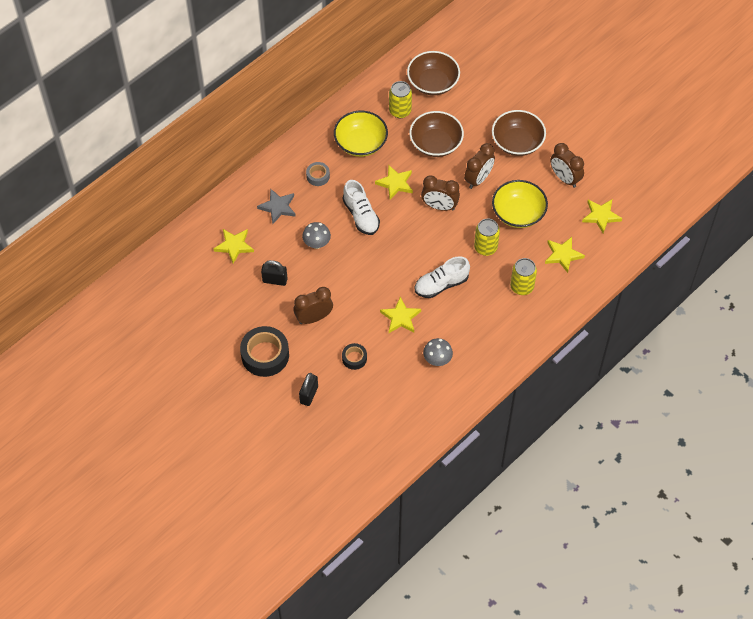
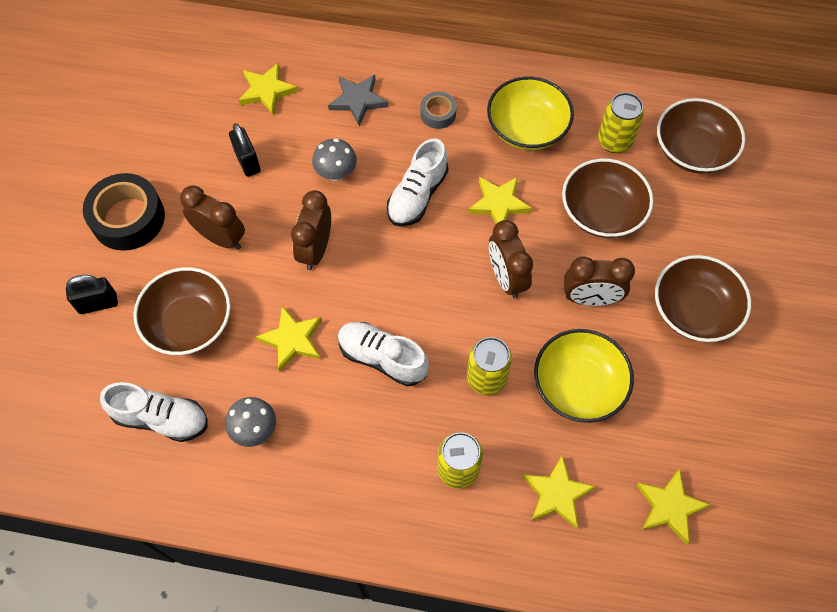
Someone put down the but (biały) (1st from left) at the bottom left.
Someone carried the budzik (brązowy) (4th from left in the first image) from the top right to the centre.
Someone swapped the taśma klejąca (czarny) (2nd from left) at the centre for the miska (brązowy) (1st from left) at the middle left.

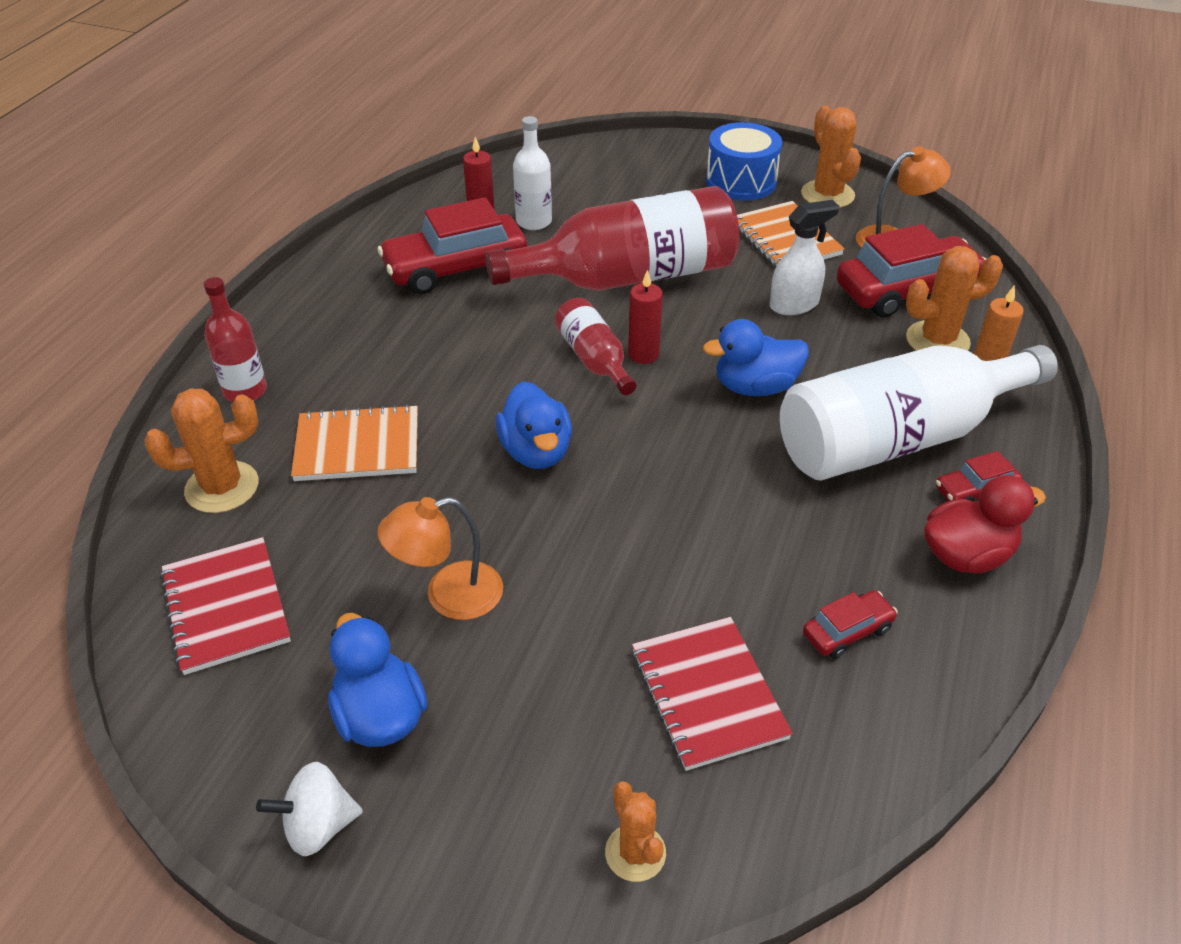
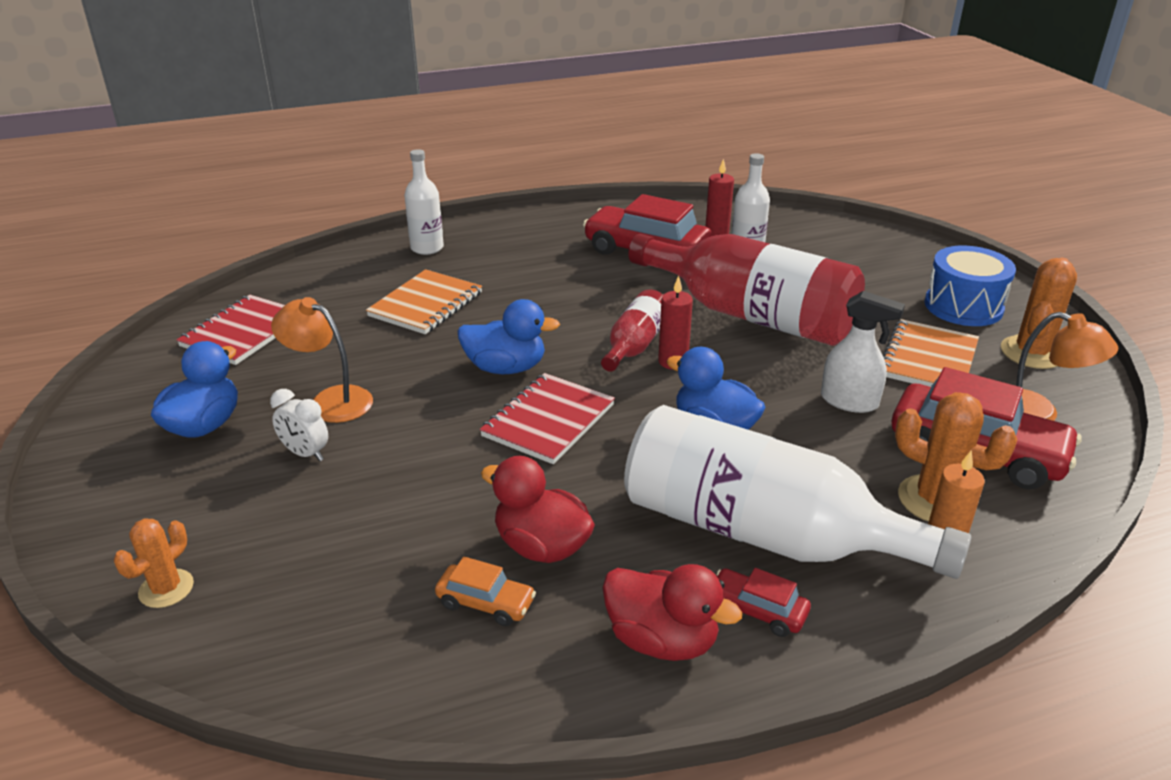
Someone took away the kaktus (pomarańczowy) (1st from left) at the middle left.
Someone took away the bączek (biały) at the bottom left.
Someone put down the budzik (biały) at the middle left.
Someone put down the kaczka (czerwony) (1st from left) at the centre.
Someone carried the zeszyt (czerwony) (2nd from left) from the bottom centre to the centre.
Someone repainted the butelka (czerwony) (1st from left) at the middle left, which became the butelka (biały) (1st from left) at the top centre.
Someone repainted the samochód (czerwony) (2nd from left) at the middle right, which became the samochód (pomarańczowy) at the bottom centre.
Someone rotated the zeszyt (pomarańczowy) (1st from left) at the middle left by 75 degrees clockwise.
Someone rotated the kaczka (niebieski) (2nd from left) at the centre by 120 degrees counterclockwise.

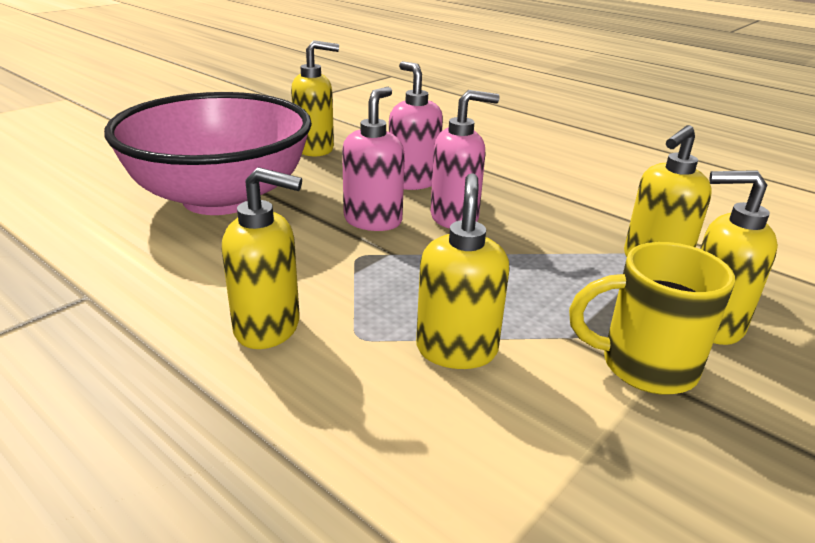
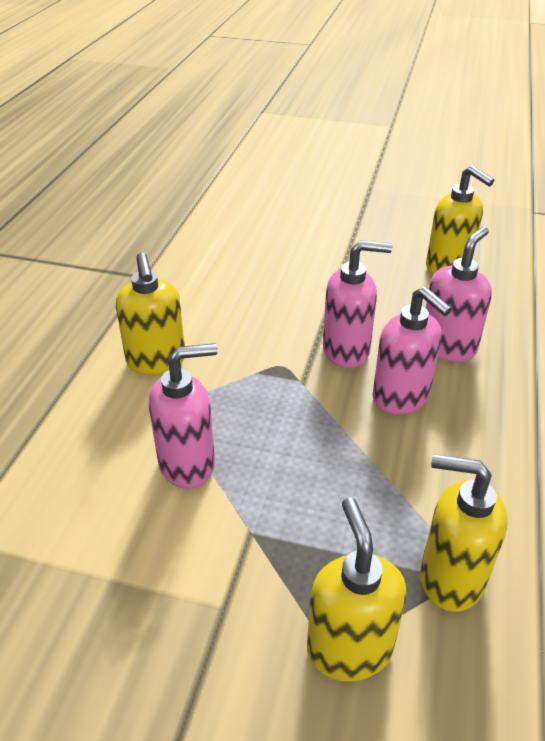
Someone took away the miska (różowy) at the top left.
Someone took away the kubek (żółty) at the middle right.
Someone repainted the dozownik mydła (żółty) (3rd from left) at the centre, which became the dozownik mydła (różowy) (1st from left) at the centre.

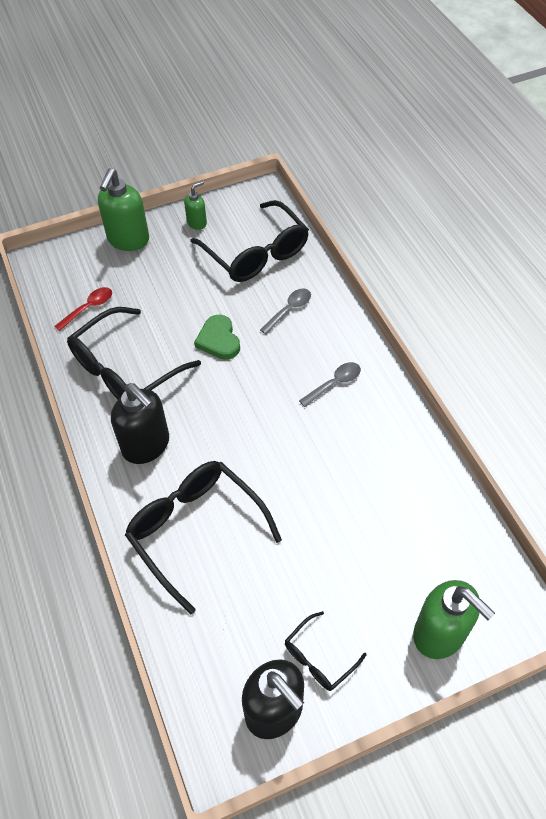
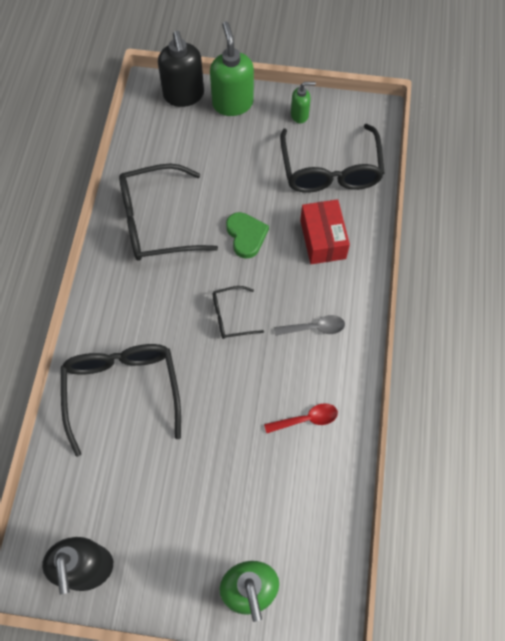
Someone carried the łyżka (czerwony) from the middle left to the centre.
Someone carried the dozownik mydła (czarny) (1st from left in the first image) from the middle left to the top centre.
Someone carried the okulary (czarny) (4th from left in the first image) from the bottom centre to the centre.
Someone swapped the łyżka (szary) (1st from left) at the centre for the pudełko (czerwony) at the centre.
Someone rotated the dozownik mydła (zielony) (1st from left) at the top left by 120 degrees clockwise.
Someone rotated the serce (zielony) at the centre by 150 degrees clockwise.

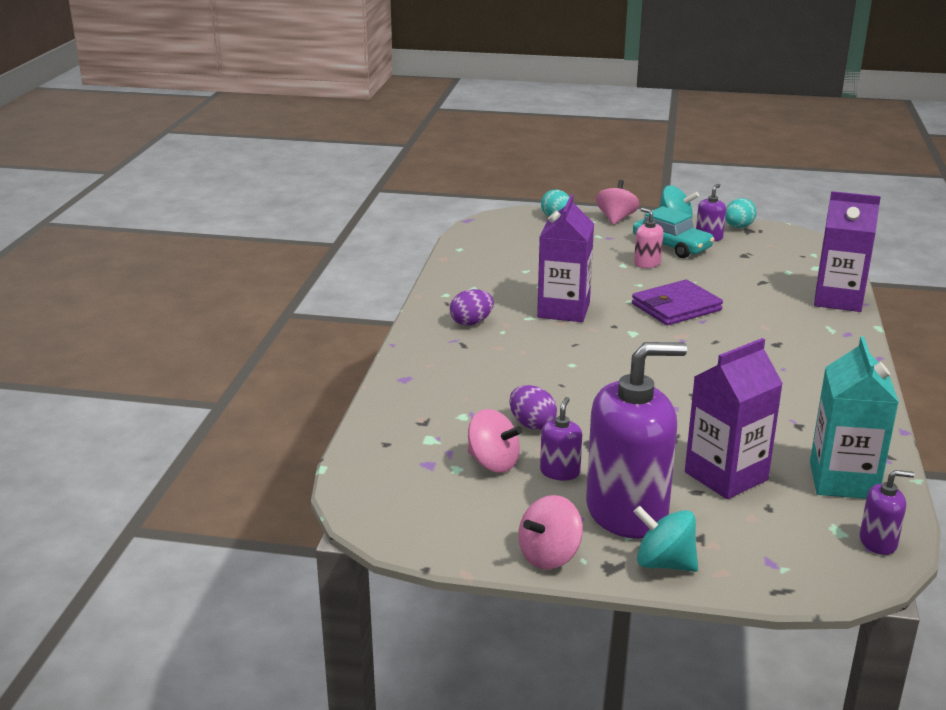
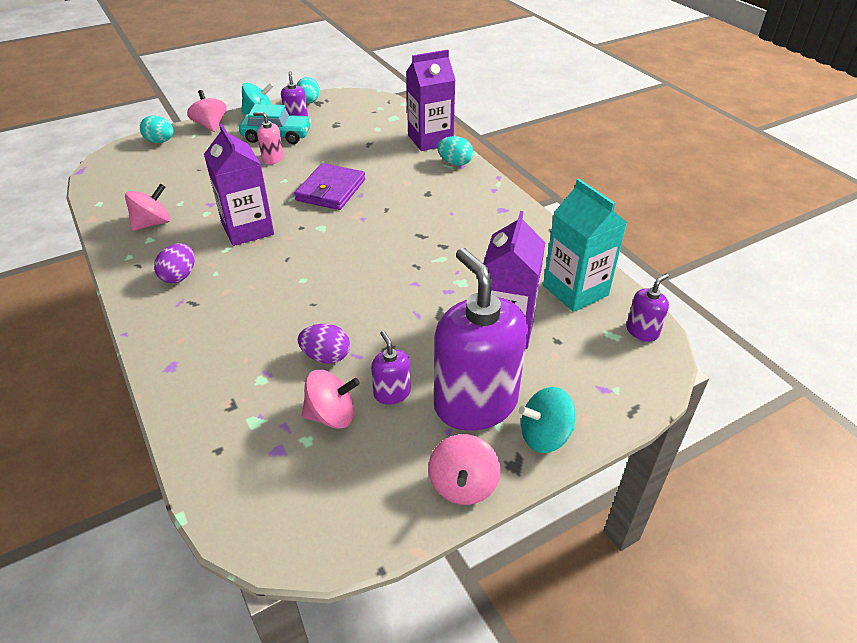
Someone put down the bączek (różowy) (1st from left) at the top left.
Someone put down the jajko (turkusowy) (3rd from left) at the top centre.
Someone rotated the dozownik mydła (fioletowy) (2nd from left in the first image) at the middle right by 60 degrees counterclockwise.

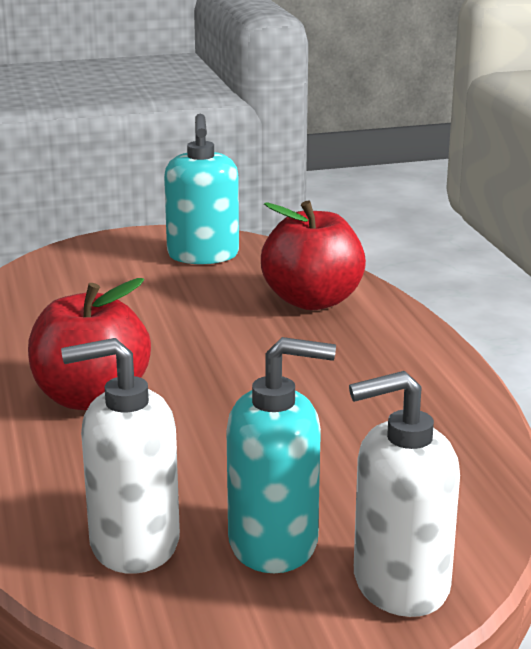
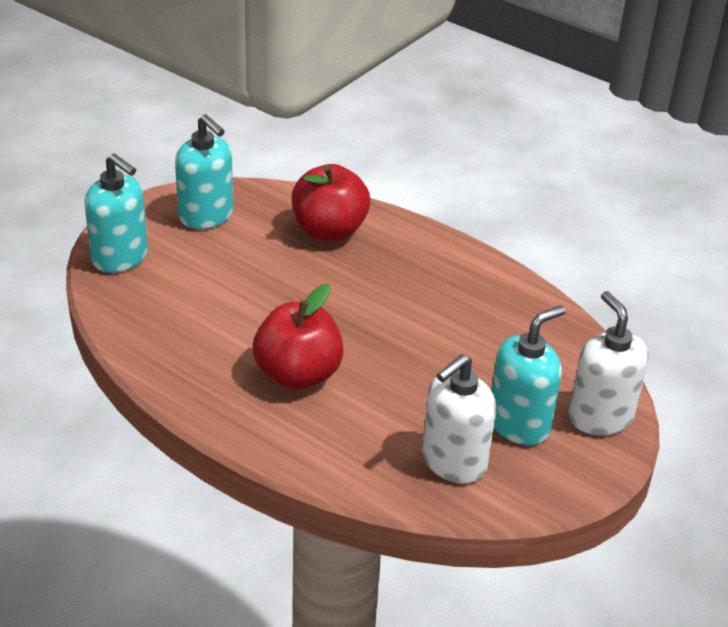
Someone put down the dozownik mydła (turkusowy) (1st from left) at the middle left.
Someone rotated the dozownik mydła (biały) (2nd from left) at the bottom right by 120 degrees clockwise.

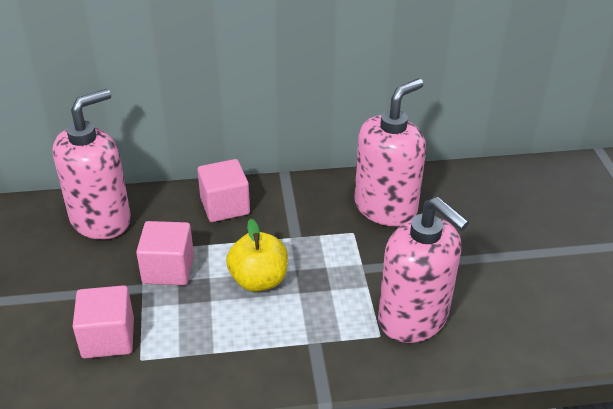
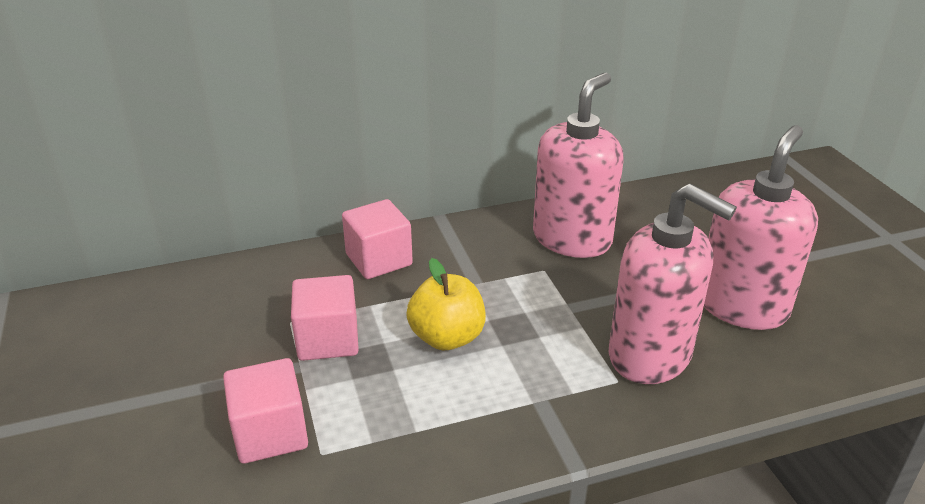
Someone carried the dozownik mydła (różowy) (1st from left in the first image) from the middle left to the middle right.

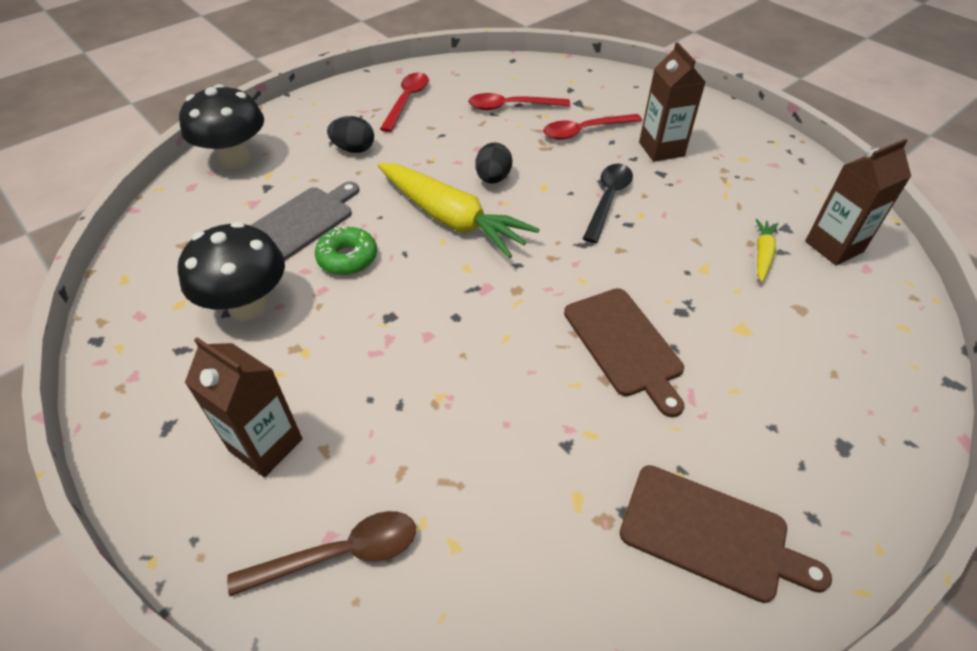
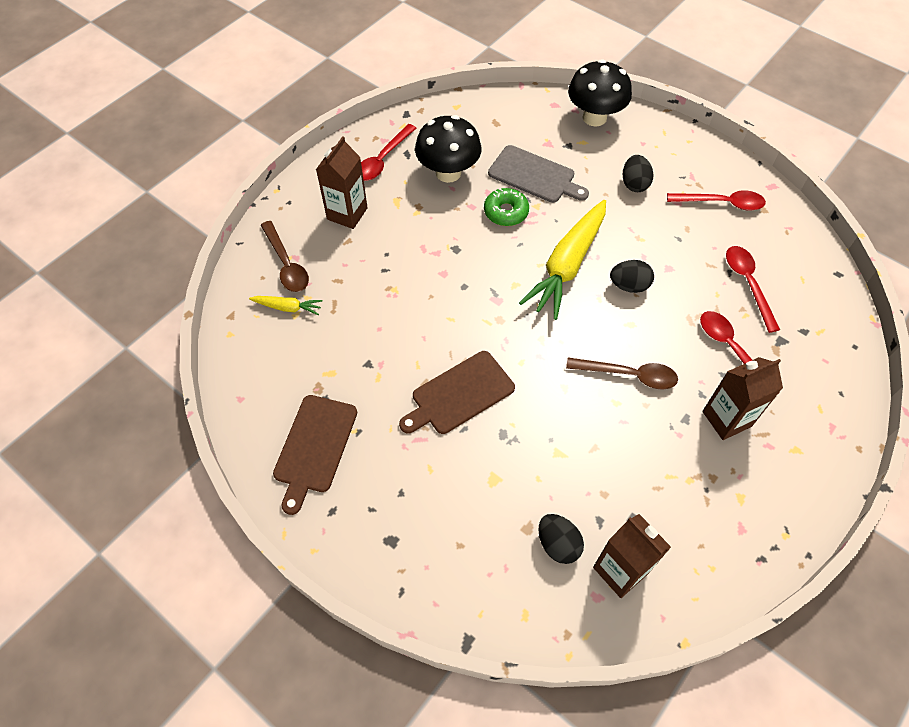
Someone put down the łyżka (czerwony) (1st from left) at the top centre.
Someone put down the jajko (czarny) (1st from left) at the bottom centre.
Someone carried the marchewka (żółty) (2nd from left in the first image) from the middle right to the middle left.
Someone repainted the łyżka (czarny) at the top centre, which became the łyżka (brązowy) (2nd from left) at the middle right.

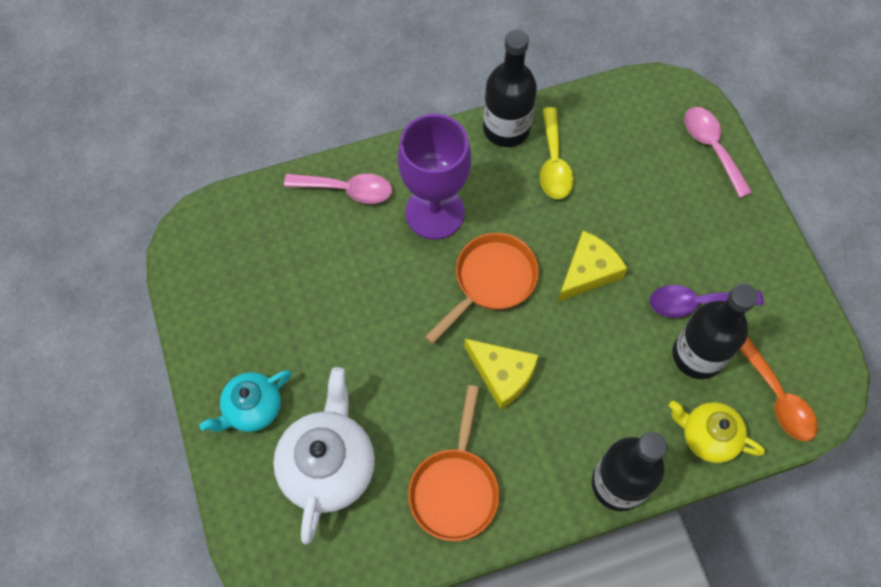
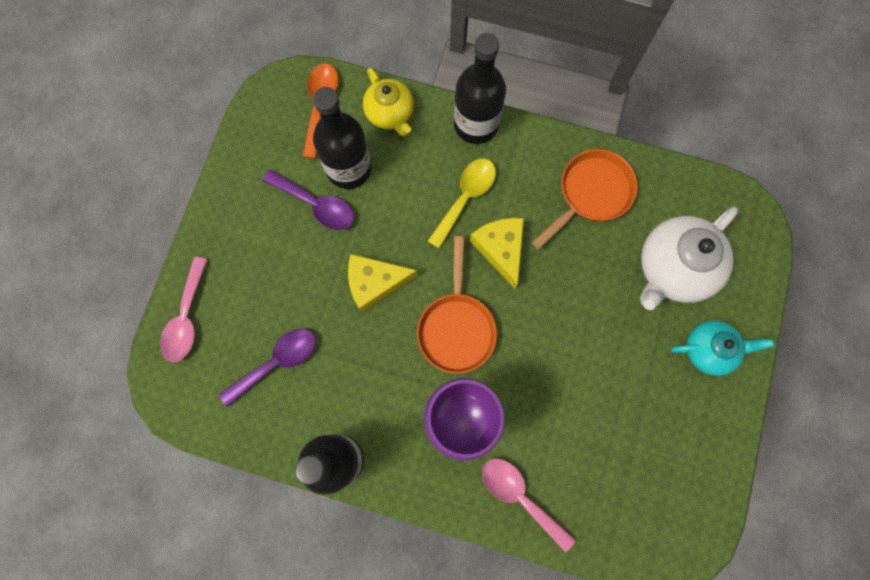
Someone put down the łyżka (fioletowy) (1st from left) at the middle left.
Someone carried the łyżka (żółty) from the top centre to the centre.
Someone rotated the patelnia (pomarańczowy) (2nd from left in the first image) at the centre by 75 degrees counterclockwise.

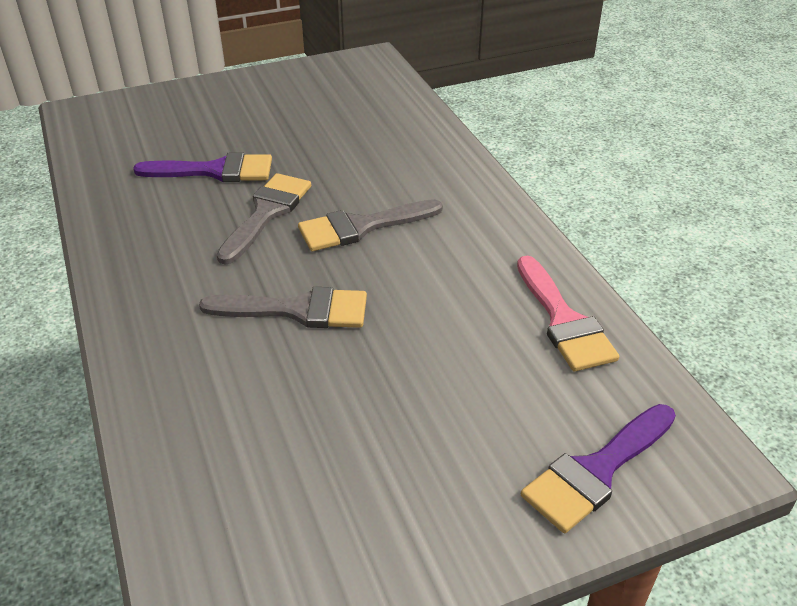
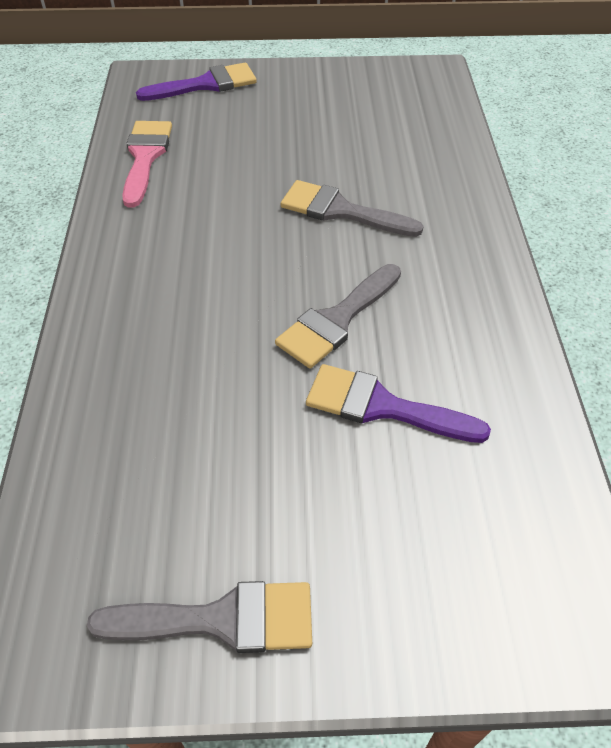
Someone carried the pędzel (szary) (3rd from left in the first image) from the centre to the bottom left.

